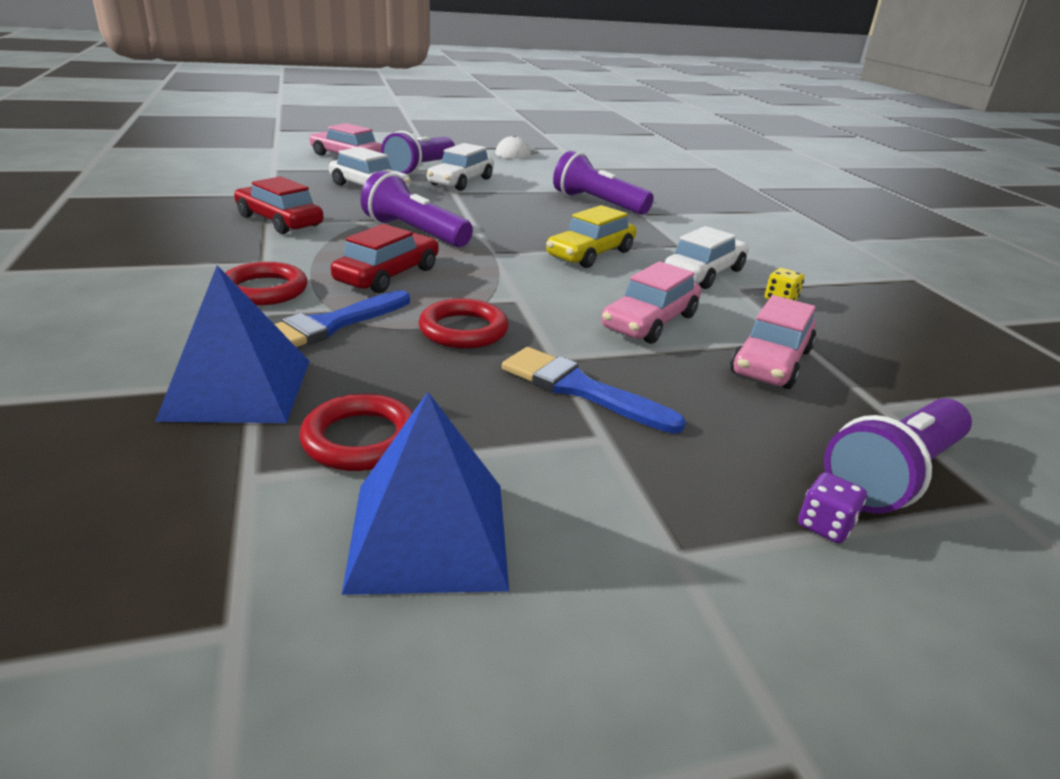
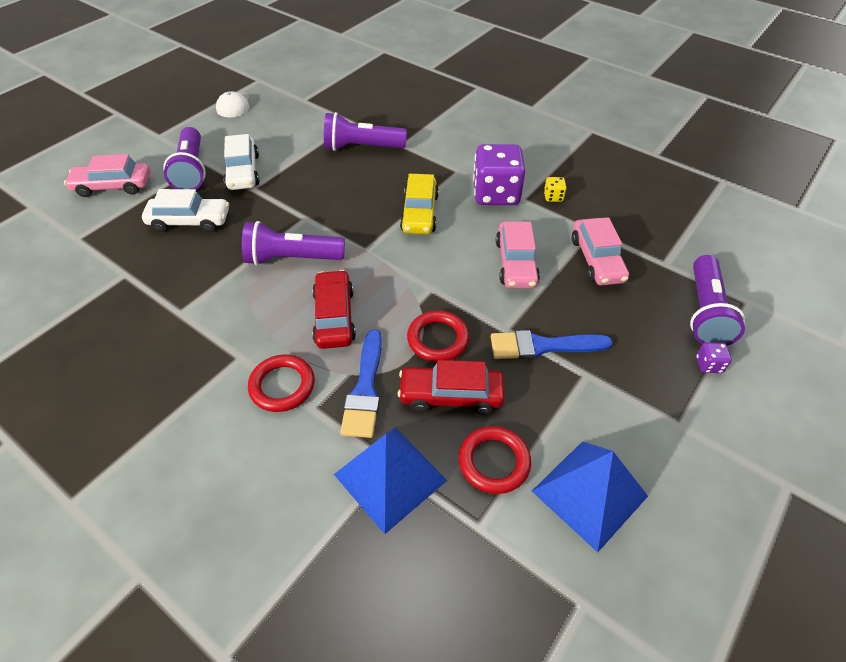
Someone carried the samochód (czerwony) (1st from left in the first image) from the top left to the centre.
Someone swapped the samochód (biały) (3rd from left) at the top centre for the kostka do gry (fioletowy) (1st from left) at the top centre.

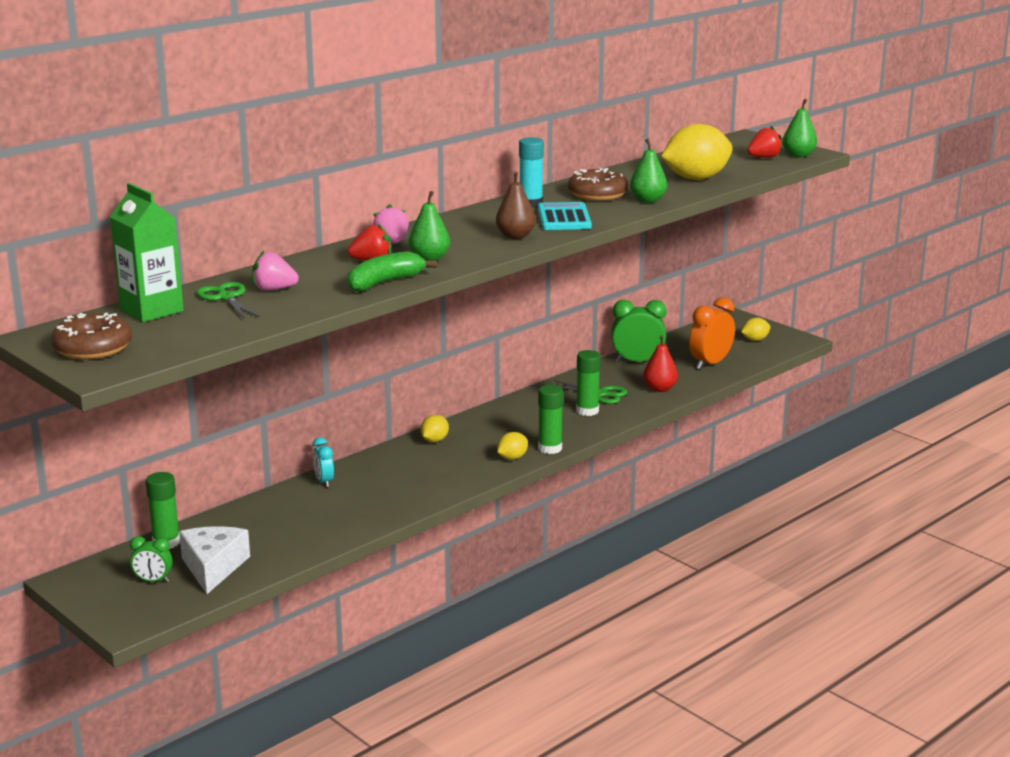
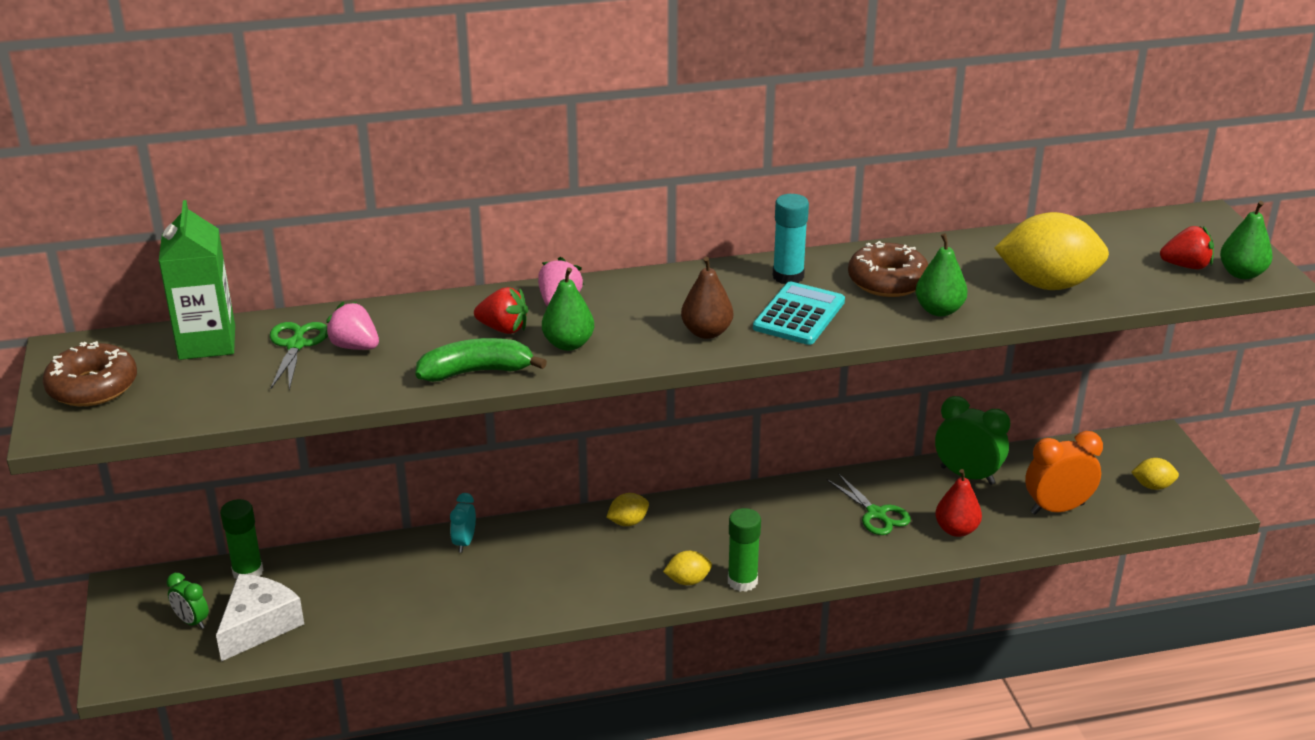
Someone took away the klej w sztyfcie (zielony) (3rd from left) at the centre.

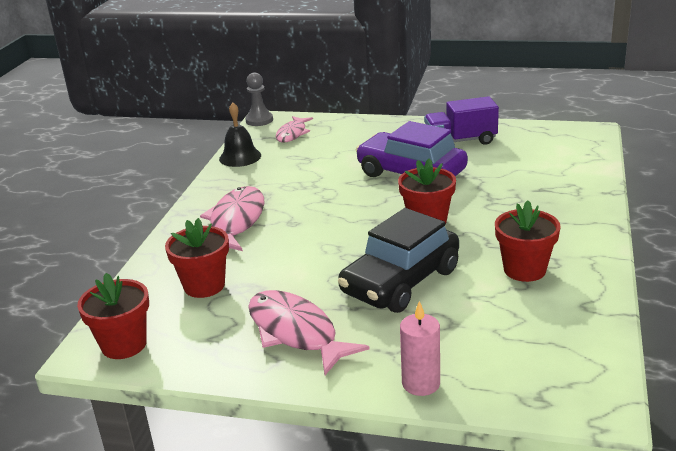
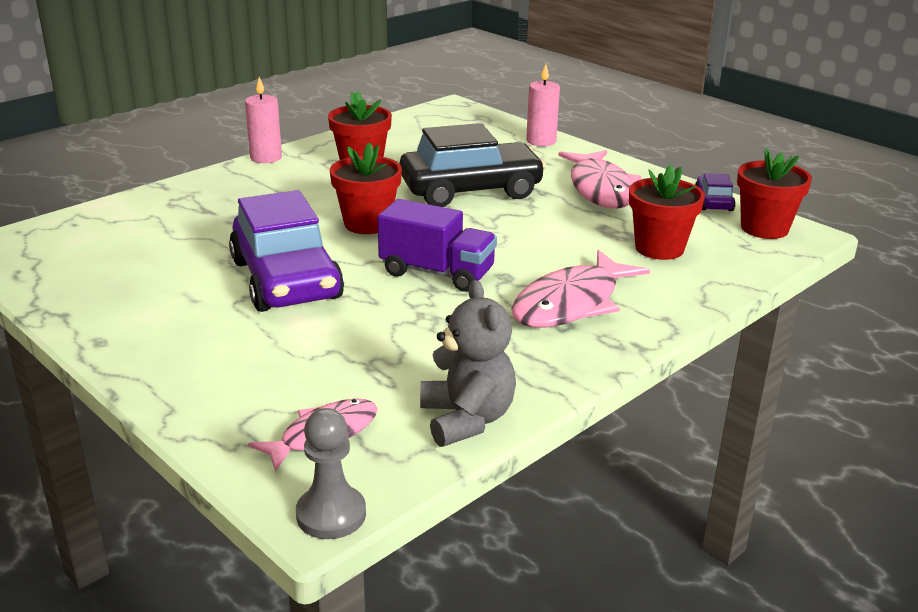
Someone put down the świeca (różowy) (1st from left) at the top left.
Someone put down the samochód (fioletowy) (2nd from left) at the top right.
Someone carried the ciężarówka (fioletowy) from the top right to the centre.
Someone swapped the dzwonek (czarny) at the top centre for the miś (szary) at the centre.

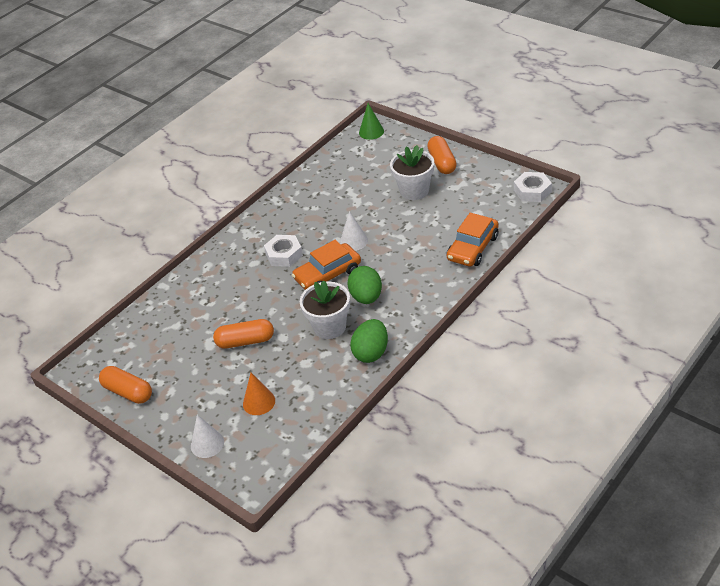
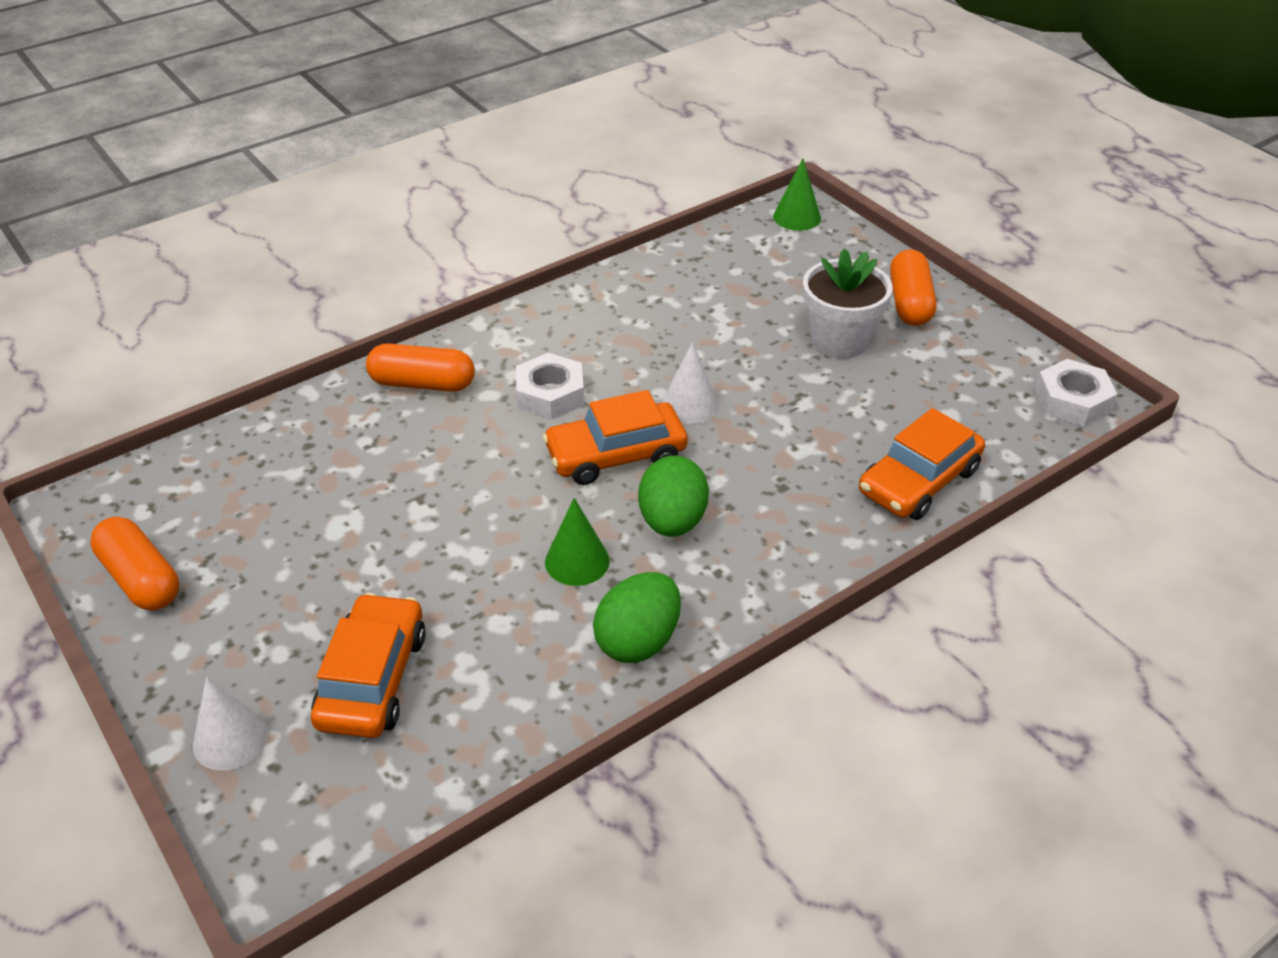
Someone carried the kapsułka (pomarańczowy) (2nd from left) from the centre to the middle left.
Someone swapped the stożek (pomarańczowy) at the bottom centre for the samochód (pomarańczowy) (1st from left) at the bottom left.
Someone swapped the doniczka (biały) (1st from left) at the centre for the stożek (zielony) (1st from left) at the centre.

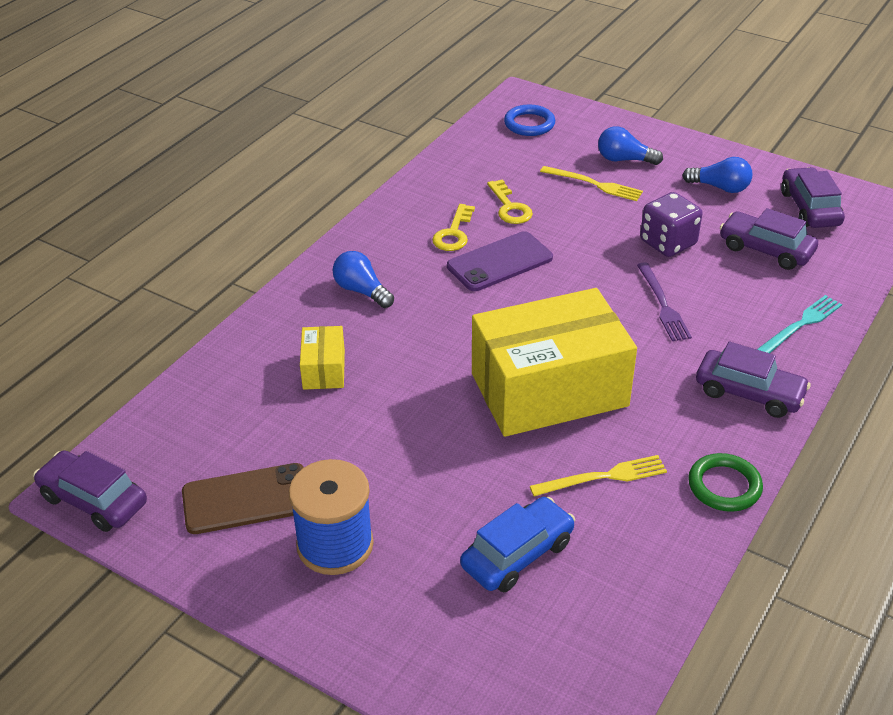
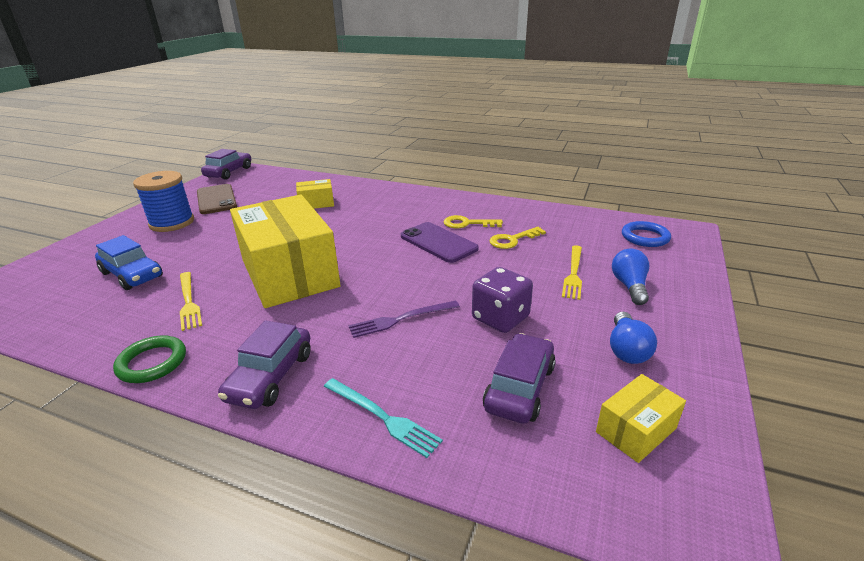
Someone took away the żarówka (niebieski) (1st from left) at the centre.
Someone swapped the samochód (fioletowy) (4th from left) at the top right for the pudełko (żółty) (3rd from left) at the bottom right.

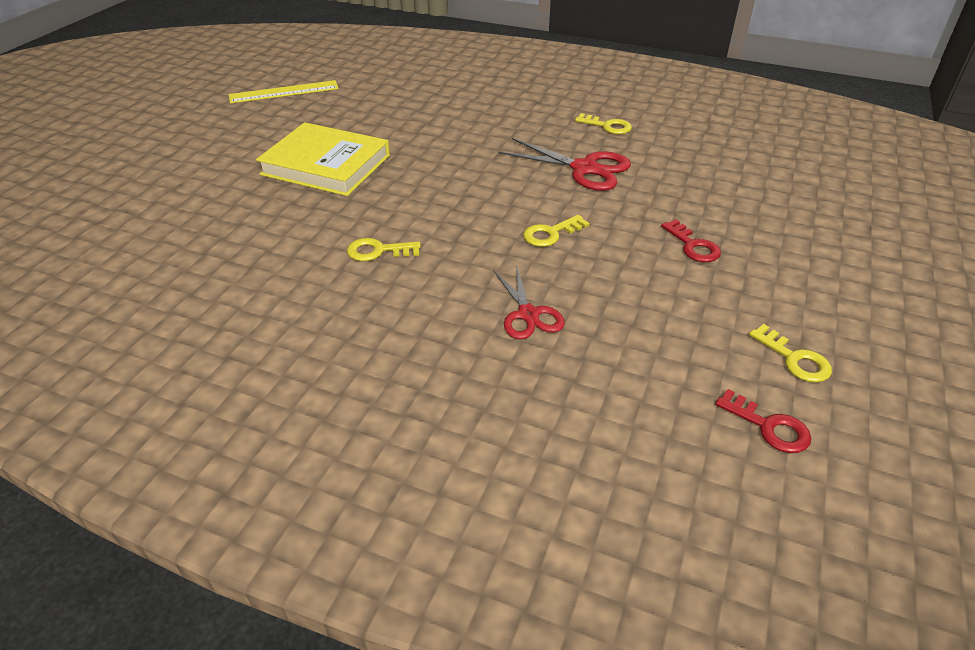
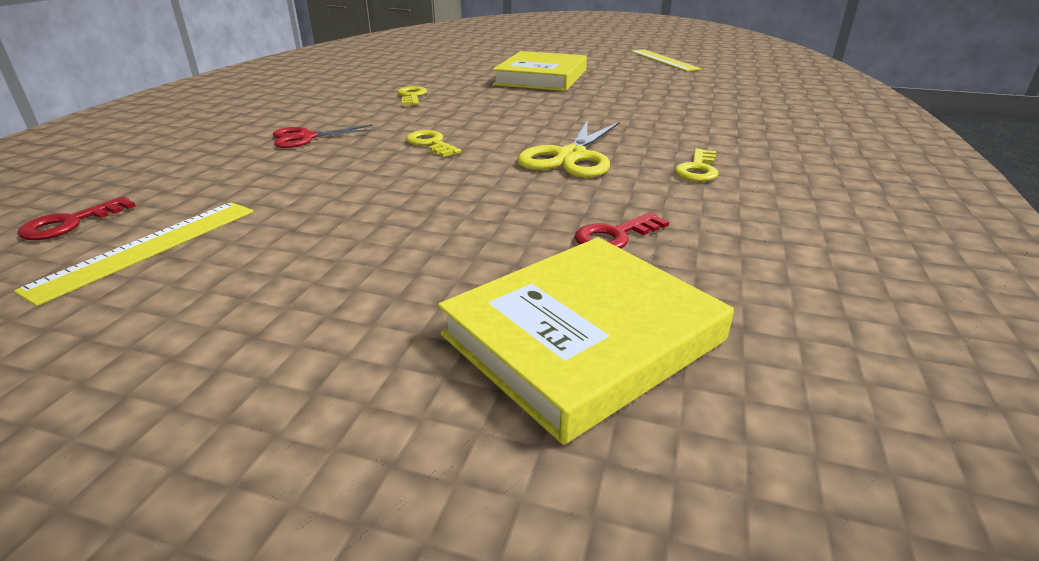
Someone put down the książka (żółty) (2nd from left) at the centre.
Someone carried the klucz (czerwony) (1st from left in the first image) from the middle right to the centre.
Someone swapped the klucz (żółty) (4th from left) at the middle right for the linijka (żółty) (1st from left) at the middle left.
Someone repainted the nożyczki (czerwony) (2nd from left) at the top centre, which became the nożyczki (żółty) at the top centre.

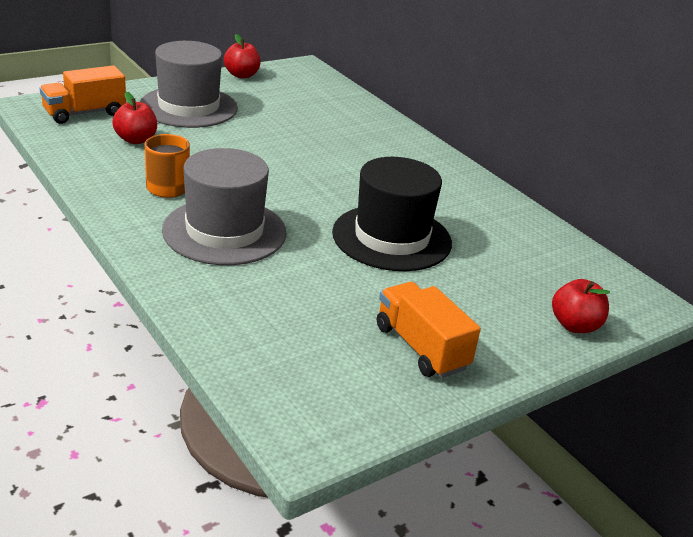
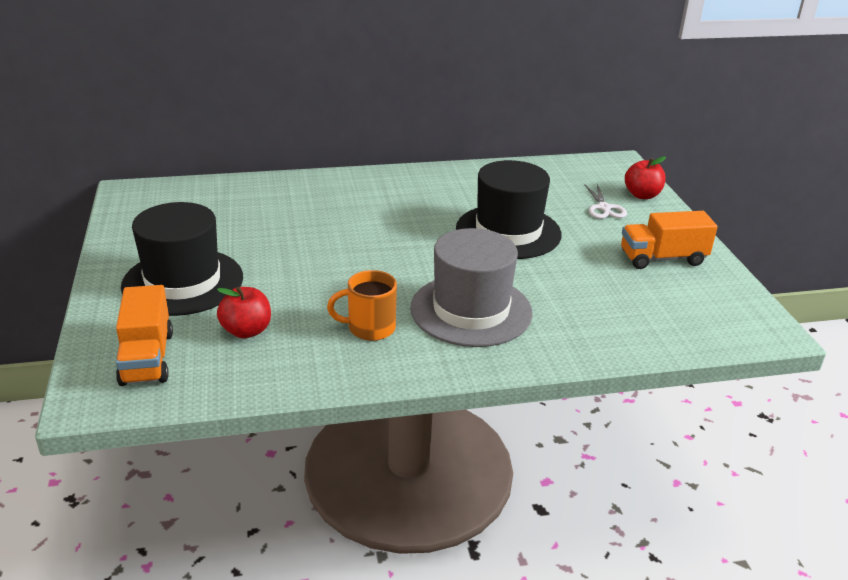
Someone took away the jabłko (czerwony) (2nd from left) at the top centre.
Someone put down the nożyczki (biały) at the middle right.
Someone repainted the kapelusz (szary) (1st from left) at the top left, which became the kapelusz (czarny) (1st from left) at the middle left.

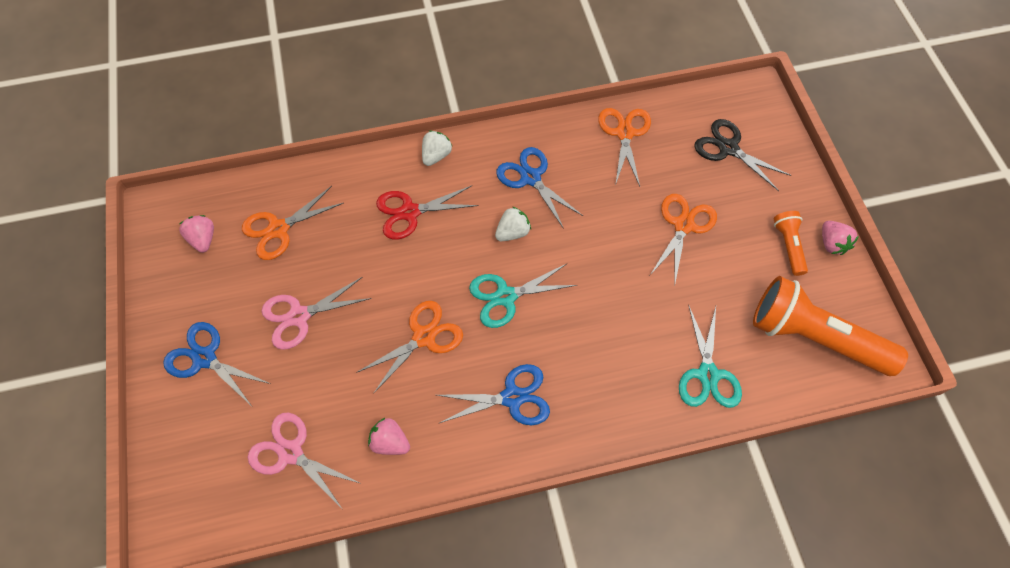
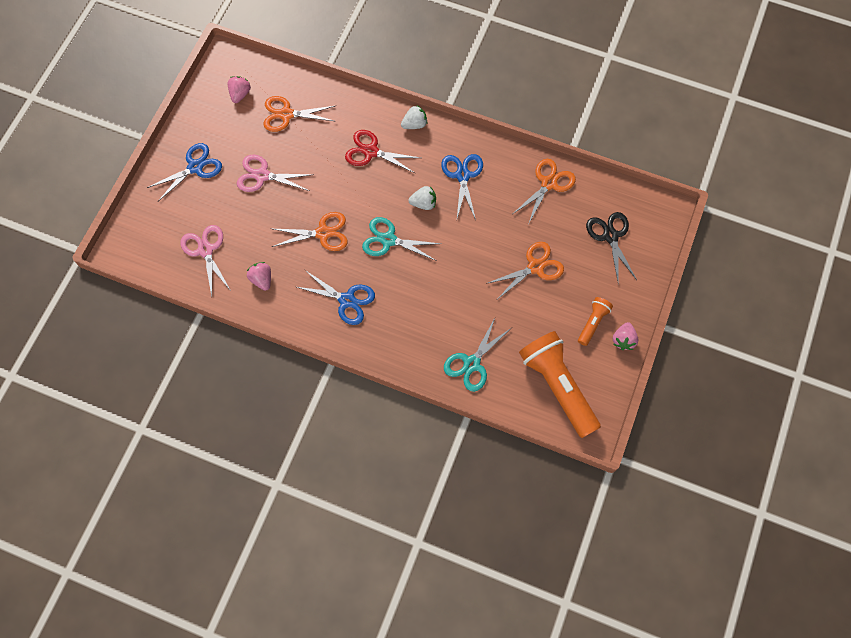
Someone rotated the nożyczki (niebieski) (1st from left) at the middle left by 75 degrees clockwise.

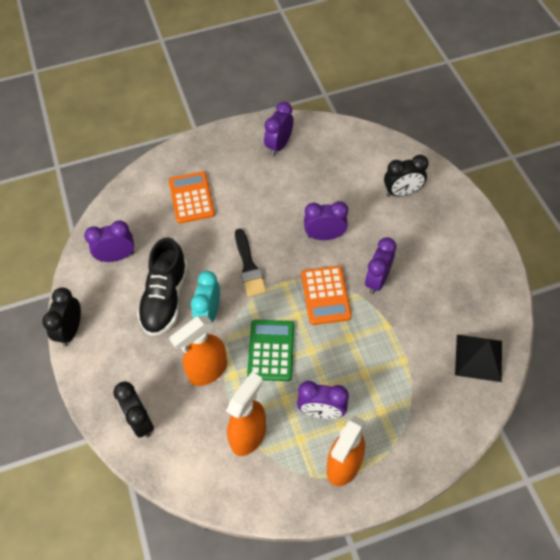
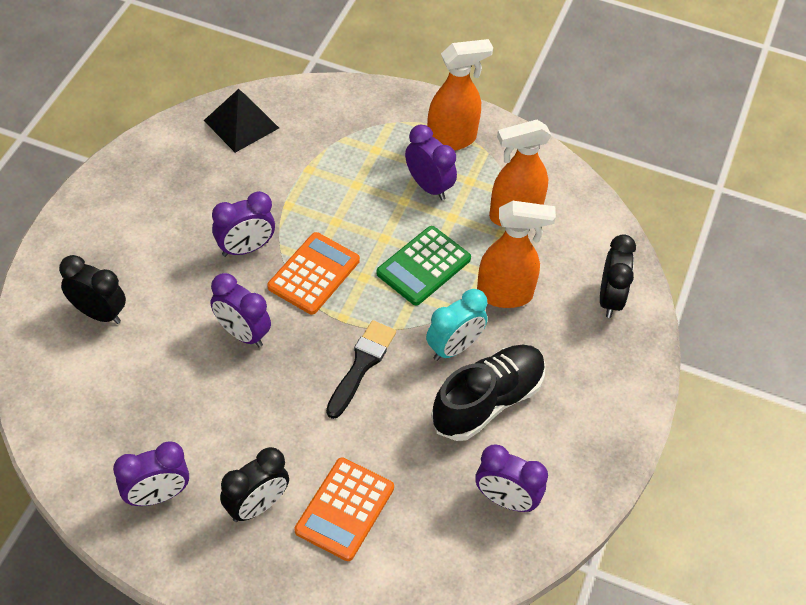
Someone carried the budzik (czarny) (1st from left in the first image) from the middle left to the bottom left.

